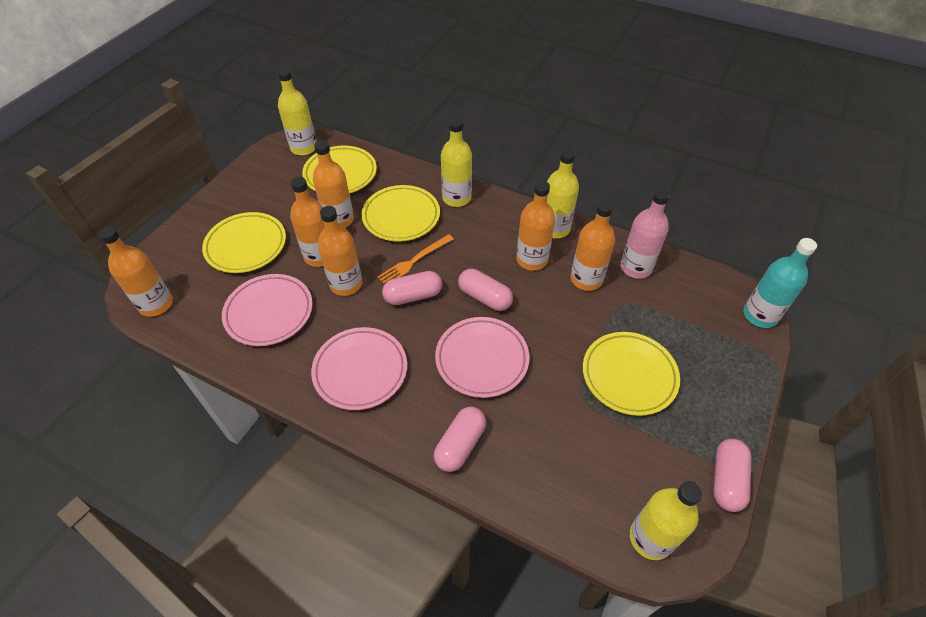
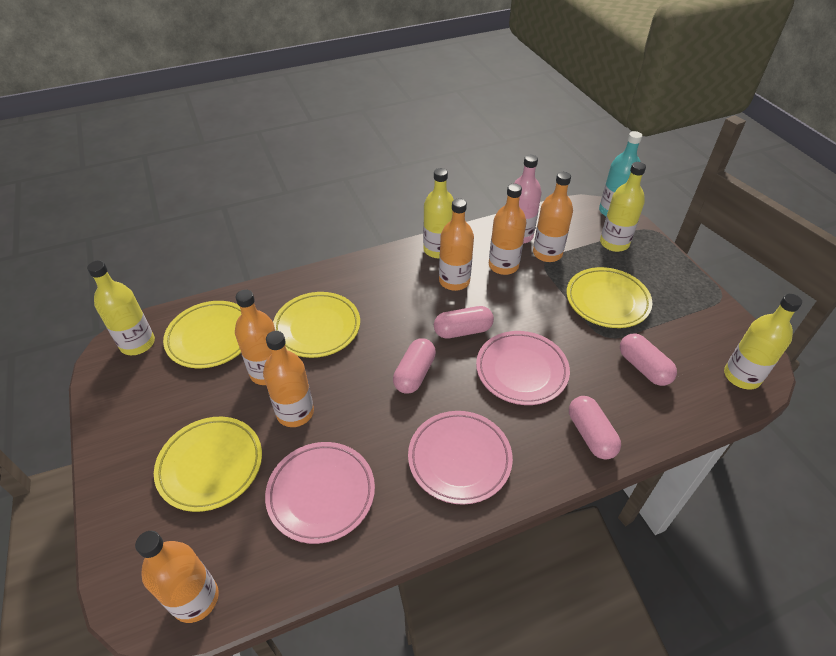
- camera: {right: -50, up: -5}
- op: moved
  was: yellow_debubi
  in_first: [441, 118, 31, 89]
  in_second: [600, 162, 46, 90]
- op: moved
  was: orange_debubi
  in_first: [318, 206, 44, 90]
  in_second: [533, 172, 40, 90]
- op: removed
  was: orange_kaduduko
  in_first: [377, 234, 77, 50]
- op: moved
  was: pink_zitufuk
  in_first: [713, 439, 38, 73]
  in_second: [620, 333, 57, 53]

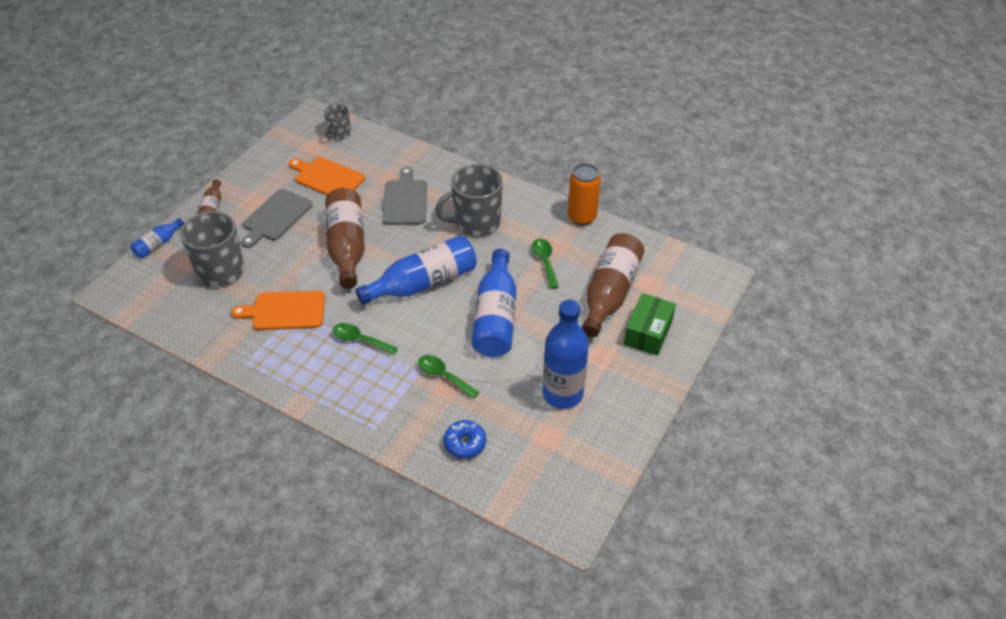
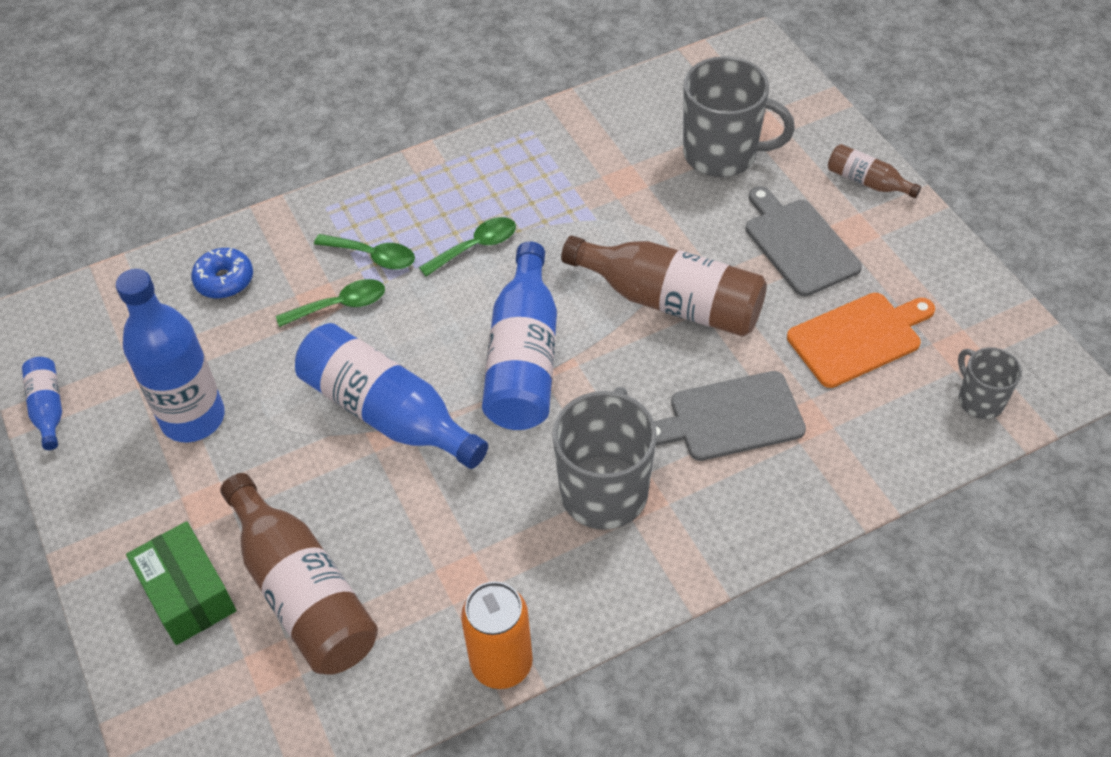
- camera: {right: 125, up: 5}
- op: turned
  was: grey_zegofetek
  in_first: [382, 167, 45, 58]
  in_second: [654, 371, 152, 90]
  clockwise: 135
- op: moved
  was: blue_debubi
  in_first: [131, 218, 53, 41]
  in_second: [22, 357, 40, 93]
- op: moved
  was: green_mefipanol
  in_first: [532, 239, 27, 50]
  in_second: [314, 234, 101, 36]
- op: removed
  was: orange_zegofetek
  in_first: [231, 290, 94, 40]

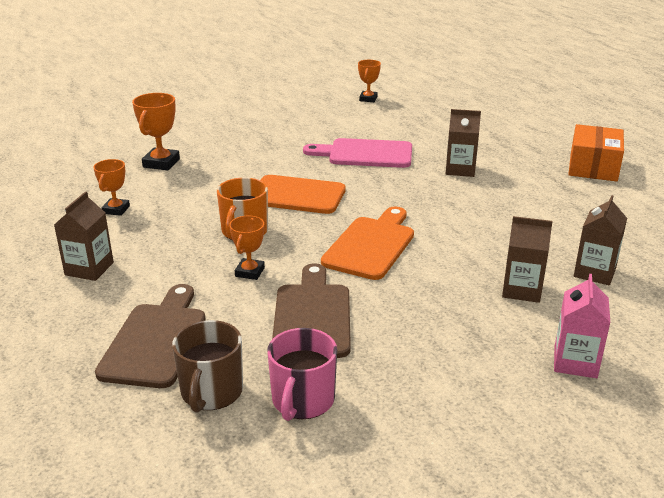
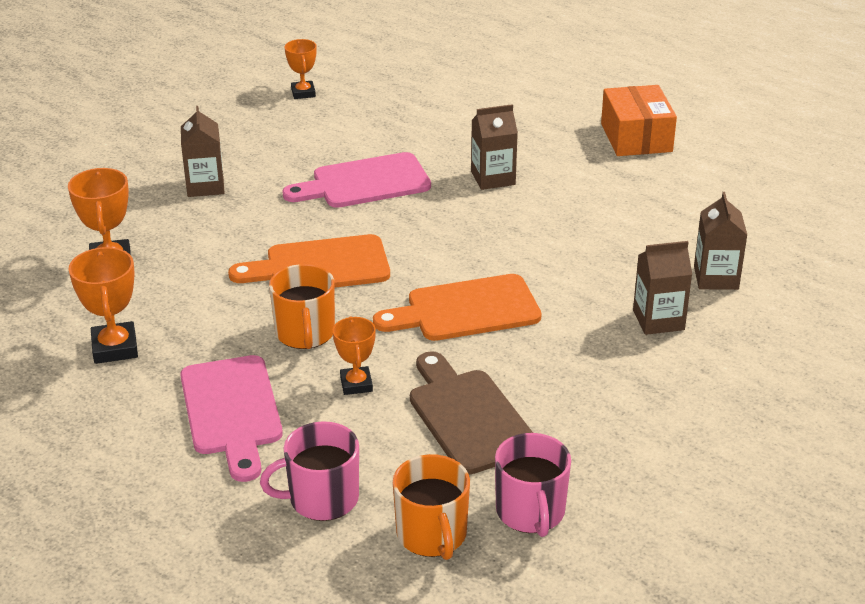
- camera: {right: -25, up: 5}
- op: resized
  was: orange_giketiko
  in_first: [93, 159, 37, 57]
  in_second: [68, 247, 70, 117]
  ratio: 1.52
- op: moved
  was: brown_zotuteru
  in_first: [54, 191, 60, 90]
  in_second: [181, 106, 43, 91]
- op: turned
  was: orange_zegofetek
  in_first: [321, 207, 93, 73]
  in_second: [373, 274, 168, 67]
  clockwise: -105
- op: removed
  was: pink_zotuteru
  in_first: [554, 274, 56, 104]
- op: replaced
  was: brown_zegofetek
  now: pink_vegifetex
  in_first: [95, 284, 111, 104]
  in_second: [260, 421, 99, 100]
- op: recoloured
  was: brown_vegifetex
  now: orange_vegifetex
  in_first: [172, 320, 71, 93]
  in_second: [393, 454, 77, 106]
- op: added
  now: pink_zegofetek
  in_second: [180, 355, 103, 127]

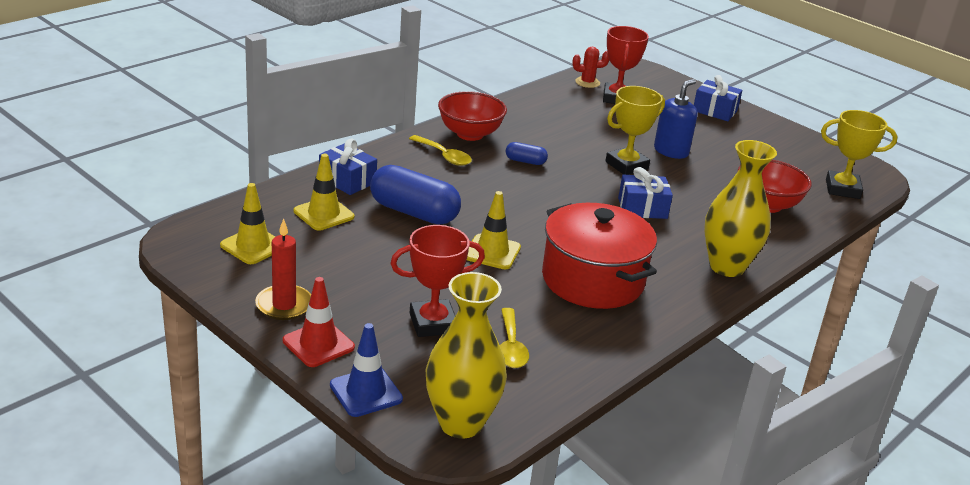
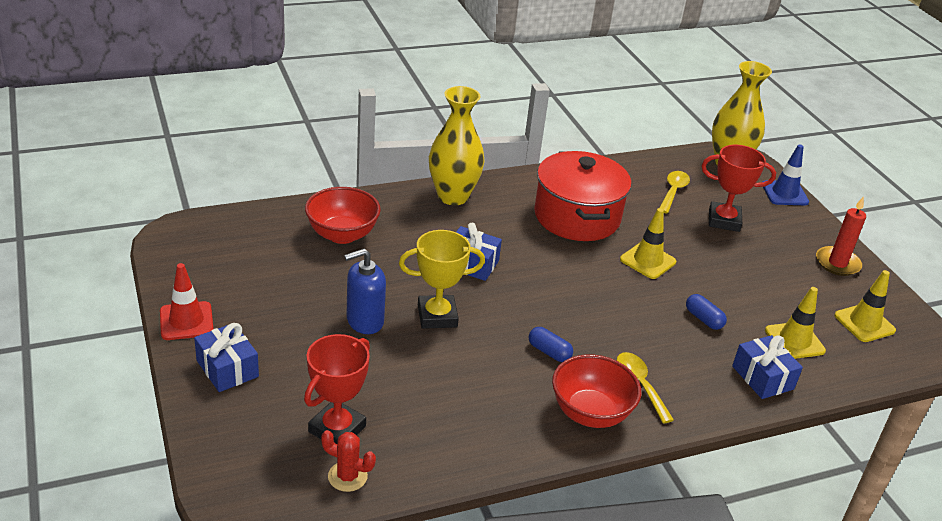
- camera: {right: -155, up: 5}
- op: removed
  was: yellow_giketiko
  in_first: [821, 110, 77, 89]
- op: resized
  was: blue_zitufuk
  in_first: [370, 165, 91, 59]
  in_second: [686, 294, 41, 36]
  ratio: 0.48
- op: moved
  was: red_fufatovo
  in_first: [283, 277, 72, 90]
  in_second: [160, 263, 53, 77]

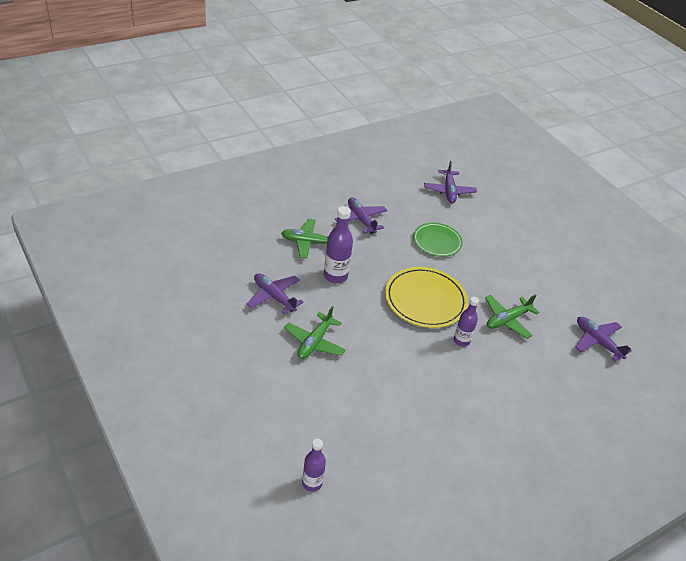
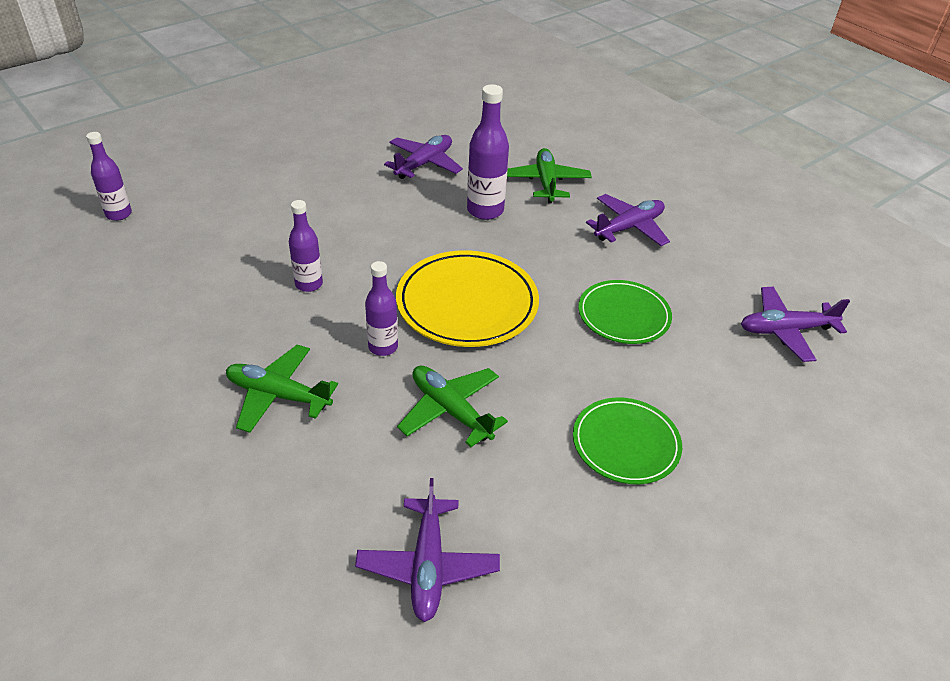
- camera: {right: 85, up: 0}
- op: moved
  was: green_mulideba
  in_first: [284, 306, 62, 53]
  in_second: [226, 345, 112, 88]
- op: turned
  was: purple_mulideba
  in_first: [575, 317, 57, 45]
  in_second: [355, 478, 145, 144]
  clockwise: 135
- op: added
  now: purple_debubi
  in_second: [289, 200, 34, 92]
- op: added
  now: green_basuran
  in_second: [573, 397, 109, 87]

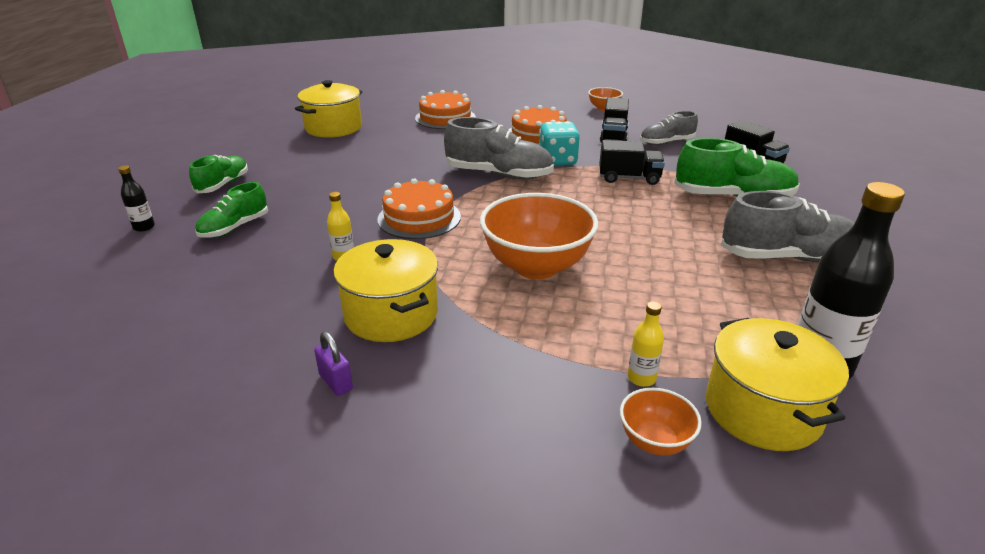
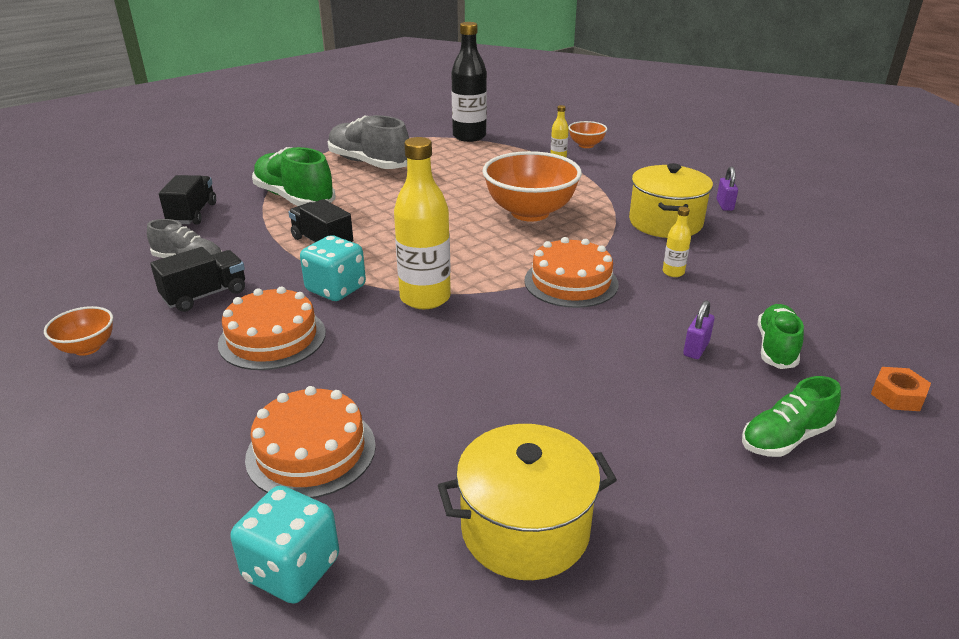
- camera: {right: -140, up: 0}
- op: replaced
  was: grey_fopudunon
  now: yellow_debubi
  in_first: [444, 117, 110, 63]
  in_second: [394, 137, 57, 172]
- op: replaced
  was: black_debubi
  now: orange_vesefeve
  in_first: [118, 165, 37, 67]
  in_second: [871, 367, 60, 44]
- op: turned
  was: green_fopudunon
  in_first: [195, 182, 73, 56]
  in_second: [758, 304, 46, 65]
  clockwise: -60
- op: removed
  was: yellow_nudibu
  in_first: [706, 318, 143, 133]
- op: added
  now: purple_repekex
  in_second: [683, 300, 32, 59]
- op: added
  now: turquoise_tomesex
  in_second: [230, 486, 109, 118]

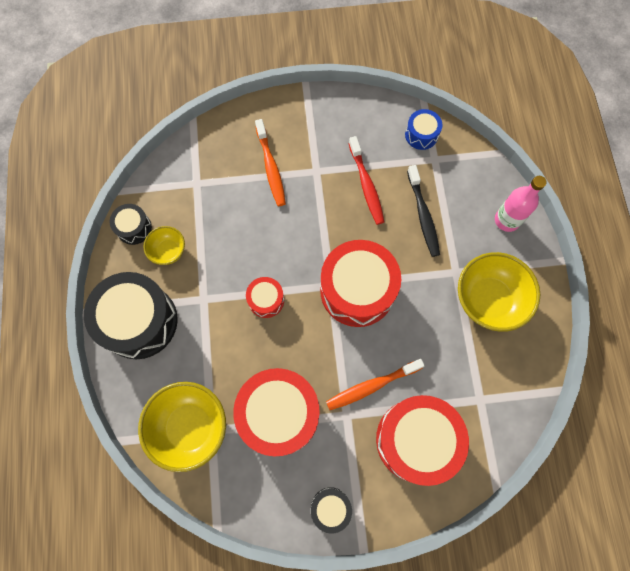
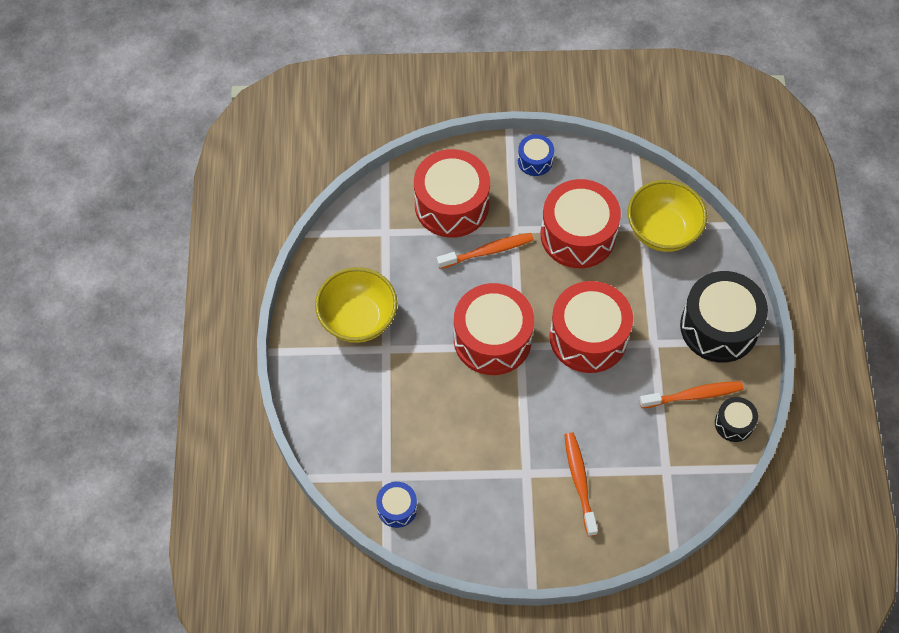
- camera: {right: -175, up: -10}
- op: removed
  was: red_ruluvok
  in_first: [349, 136, 35, 89]
- op: removed
  was: black_ruluvok
  in_first: [407, 165, 33, 92]
- op: removed
  was: pink_debubi
  in_first: [495, 176, 51, 56]
- op: replaced
  was: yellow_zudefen
  now: orange_ruluvok
  in_first: [144, 226, 41, 39]
  in_second: [639, 381, 104, 27]
- op: resized
  was: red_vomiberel
  in_first: [246, 277, 38, 41]
  in_second: [549, 281, 84, 92]
  ratio: 2.08
- op: recoloured
  was: black_vomiberel
  now: blue_vomiberel
  in_first: [311, 487, 41, 47]
  in_second: [518, 134, 36, 42]

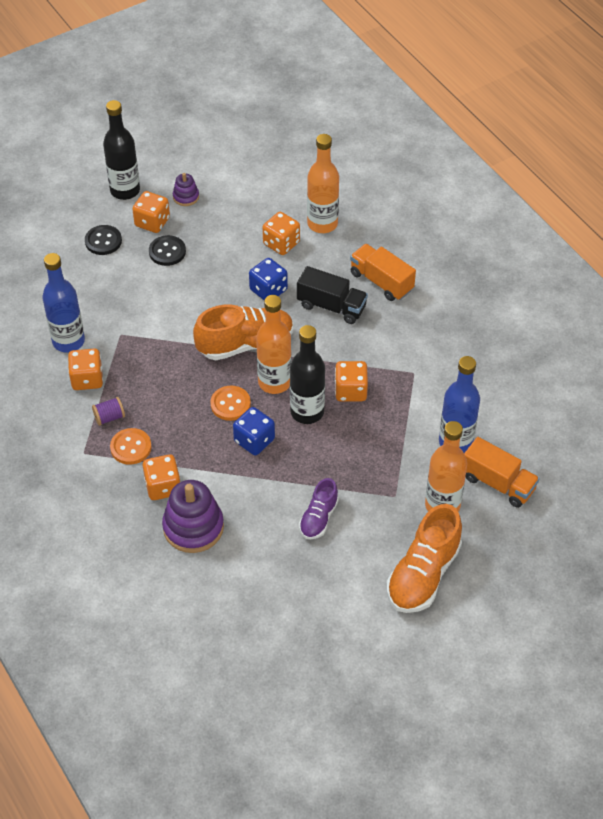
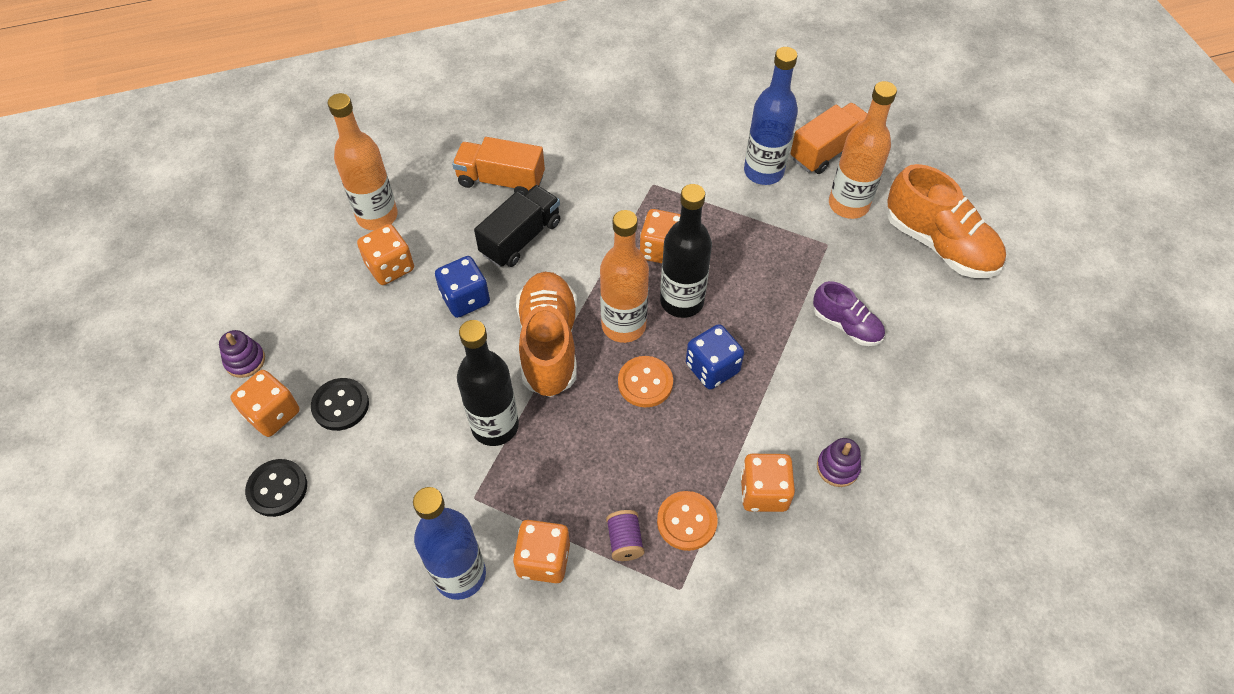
- camera: {right: -75, up: 5}
- op: moved
  was: black_debubi
  in_first: [103, 100, 37, 100]
  in_second: [457, 320, 62, 126]
- op: turned
  was: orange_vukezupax
  in_first: [350, 244, 66, 57]
  in_second: [452, 137, 93, 58]
  clockwise: 45
- op: resized
  was: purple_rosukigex
  in_first: [162, 480, 62, 73]
  in_second: [817, 438, 44, 49]
  ratio: 0.51

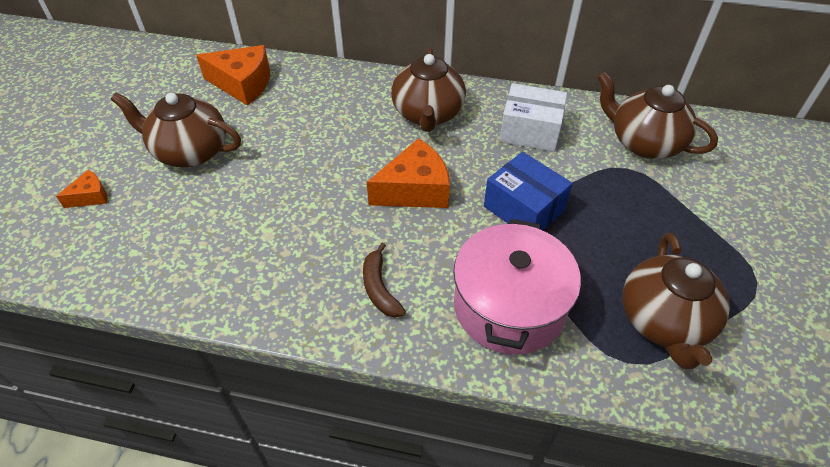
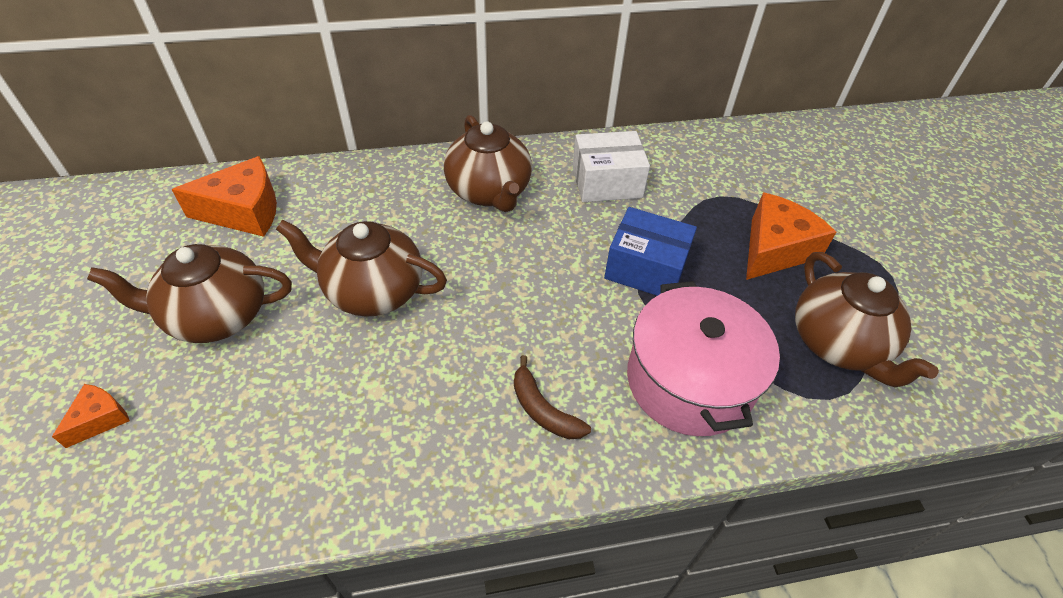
- camera: {right: -25, up: 0}
- op: moved
  was: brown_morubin
  in_first: [597, 72, 121, 87]
  in_second: [276, 220, 171, 97]
- op: moved
  was: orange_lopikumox
  in_first: [367, 138, 83, 70]
  in_second: [746, 193, 90, 87]

